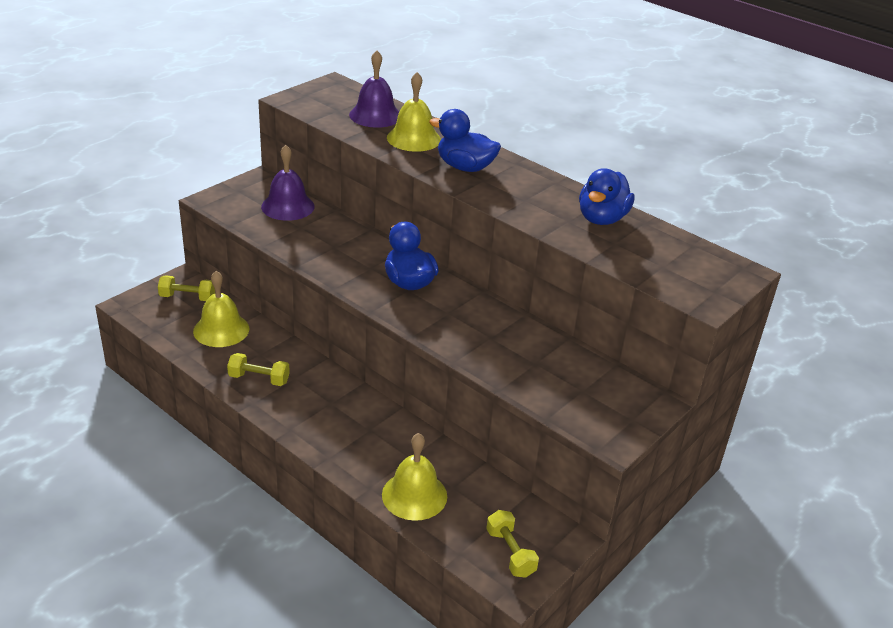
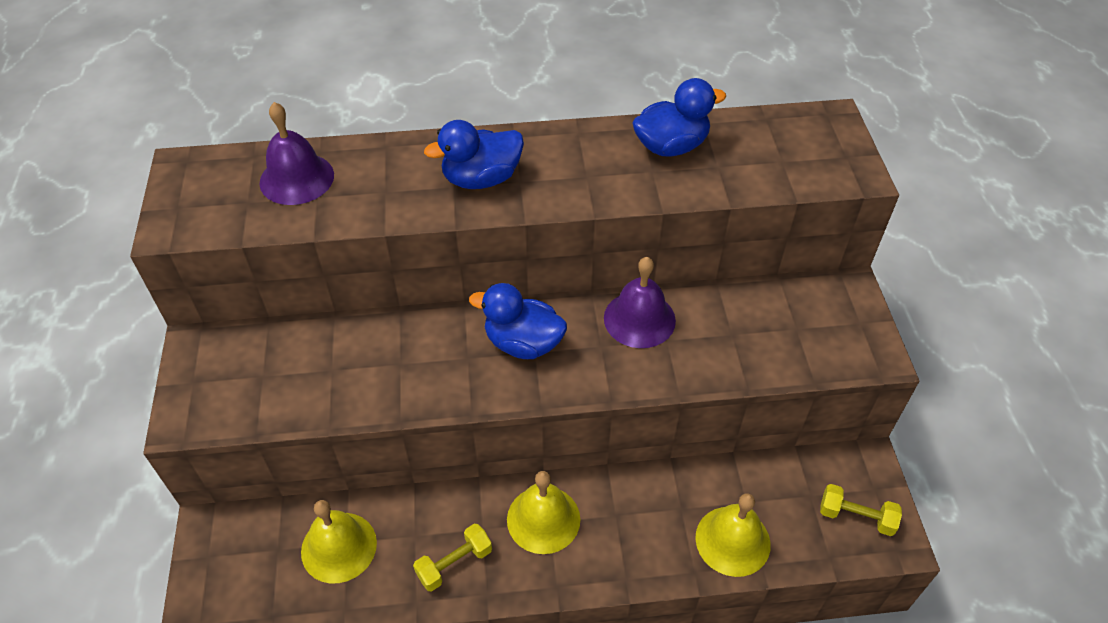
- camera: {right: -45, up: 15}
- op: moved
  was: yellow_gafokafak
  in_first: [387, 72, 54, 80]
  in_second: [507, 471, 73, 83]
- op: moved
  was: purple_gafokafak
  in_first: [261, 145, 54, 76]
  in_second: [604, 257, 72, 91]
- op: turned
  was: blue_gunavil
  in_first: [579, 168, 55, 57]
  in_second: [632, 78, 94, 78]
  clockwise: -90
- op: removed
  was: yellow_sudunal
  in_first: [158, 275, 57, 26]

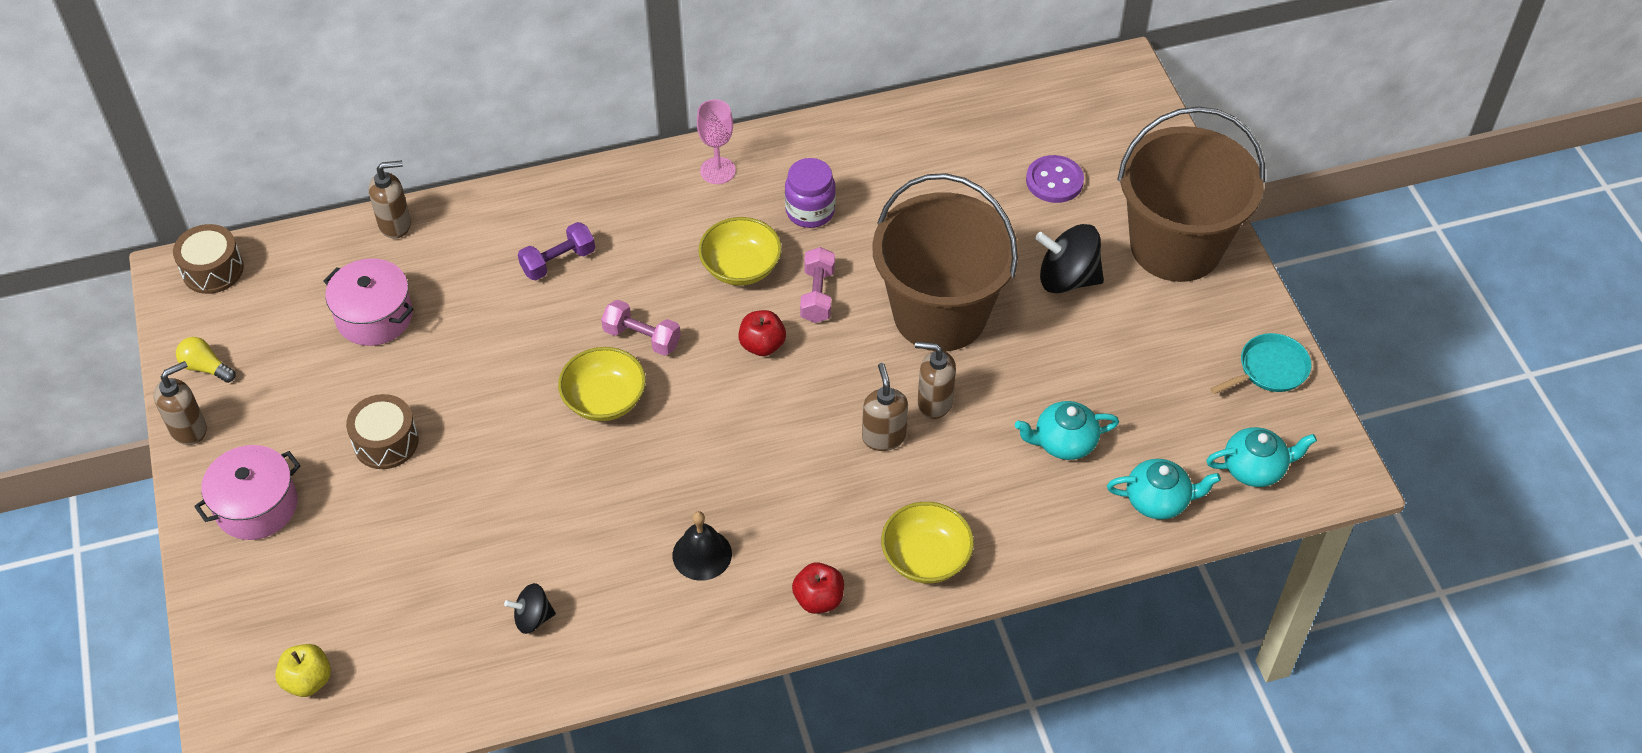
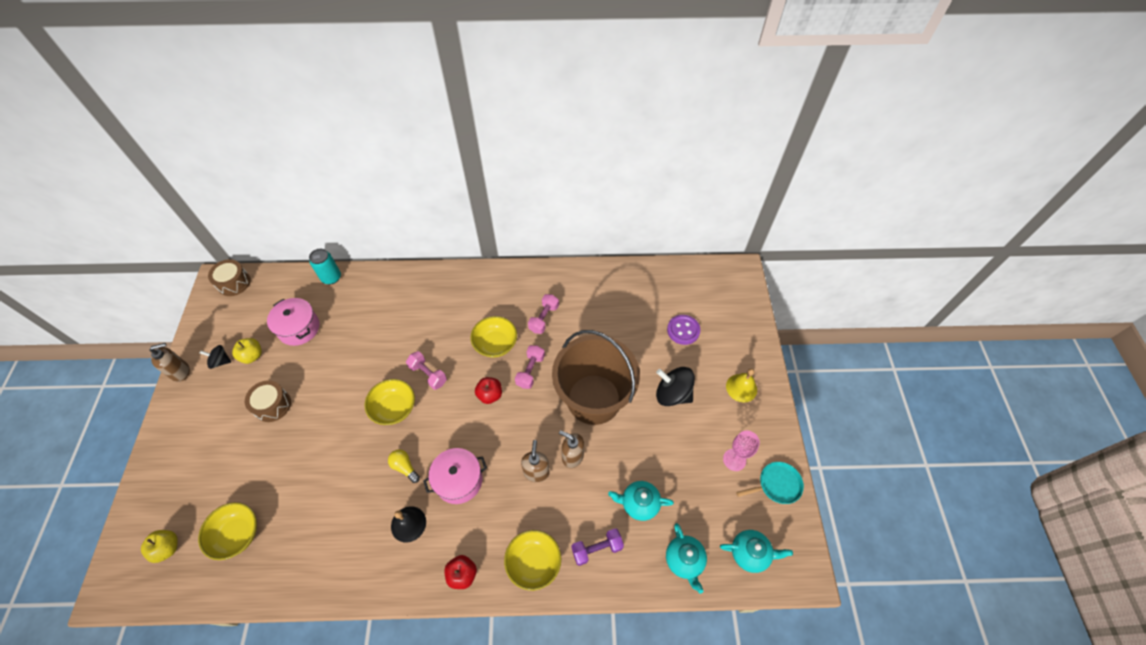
- camera: {right: 15, up: 5}
- op: moved
  was: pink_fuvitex
  in_first: [697, 99, 39, 85]
  in_second: [723, 431, 37, 40]
- op: replaced
  was: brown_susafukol
  now: yellow_gafokafak
  in_first: [1117, 106, 148, 176]
  in_second: [726, 369, 31, 33]
- op: replaced
  was: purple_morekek
  now: pink_sudunal
  in_first: [785, 158, 51, 70]
  in_second: [528, 294, 31, 40]
- op: replaced
  was: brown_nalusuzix
  now: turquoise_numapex
  in_first: [369, 160, 42, 79]
  in_second: [309, 249, 32, 36]
- op: moved
  was: purple_sudunal
  in_first: [518, 222, 77, 58]
  in_second: [571, 528, 53, 38]
- op: moved
  was: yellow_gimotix
  in_first: [176, 337, 60, 46]
  in_second: [388, 449, 32, 34]
- op: moved
  was: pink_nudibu
  in_first: [194, 445, 107, 95]
  in_second: [423, 448, 64, 56]
- op: turned
  was: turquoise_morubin
  in_first: [1107, 459, 114, 61]
  in_second: [666, 523, 41, 71]
  clockwise: 60
- op: moved
  was: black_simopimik
  in_first: [504, 583, 52, 51]
  in_second: [200, 345, 31, 24]
- op: added
  now: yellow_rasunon
  in_second: [232, 338, 30, 26]
- op: added
  now: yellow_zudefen
  in_second: [198, 502, 59, 58]

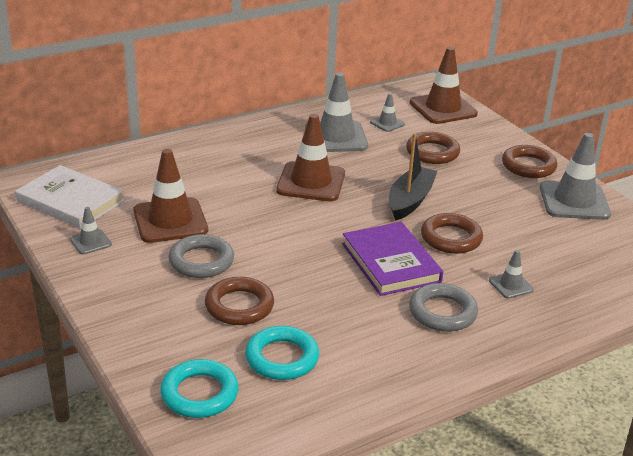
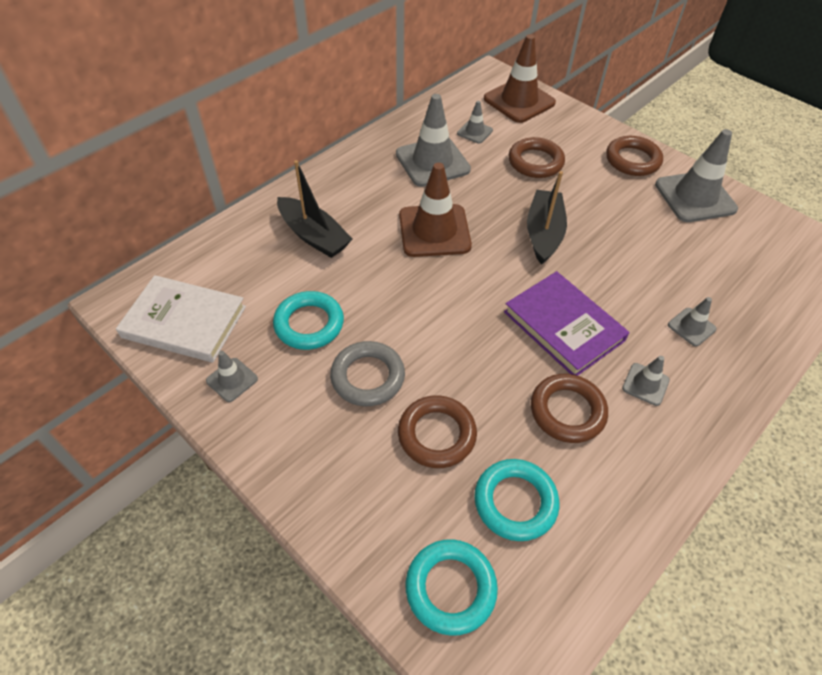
- camera: {right: -15, up: 20}
- op: replaced
  was: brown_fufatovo
  now: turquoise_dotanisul
  in_first: [133, 149, 75, 94]
  in_second: [273, 291, 71, 59]
- op: moved
  was: brown_dotanisul
  in_first: [421, 213, 62, 41]
  in_second: [531, 374, 77, 69]
- op: replaced
  was: grey_dotanisul
  now: grey_fufatovo
  in_first: [409, 283, 69, 49]
  in_second: [622, 356, 48, 50]
- op: added
  now: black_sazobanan
  in_second: [277, 160, 76, 98]

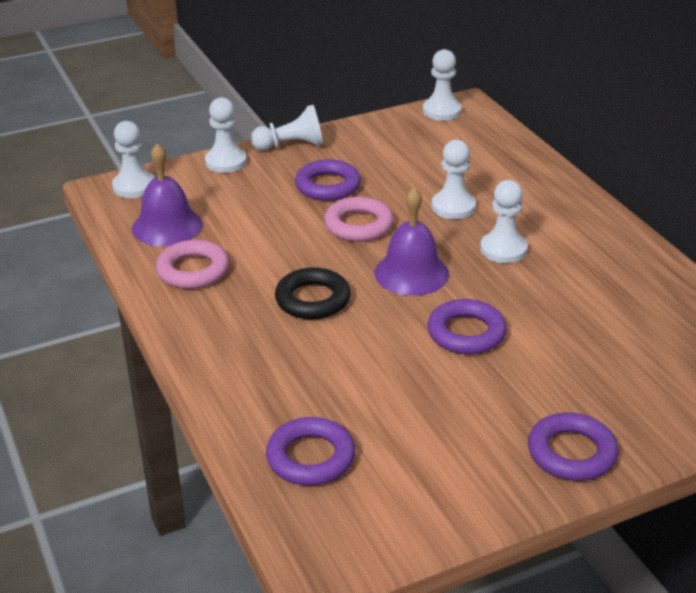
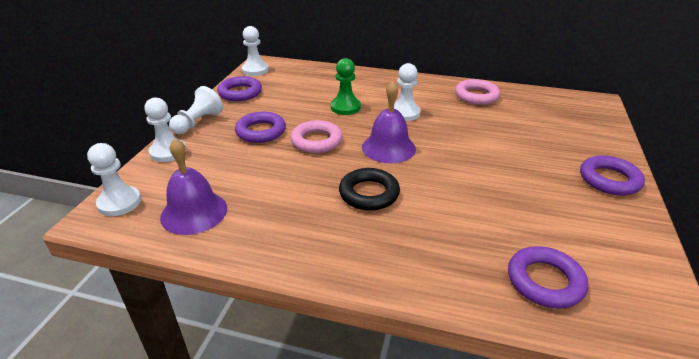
- camera: {right: -50, up: 0}
- op: recoloured
  was: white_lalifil
  now: green_lalifil
  in_first: [431, 140, 45, 79]
  in_second: [331, 58, 30, 57]
- op: moved
  was: pink_dotanisul
  in_first: [156, 240, 73, 49]
  in_second: [455, 79, 45, 26]
- op: moved
  was: purple_dotanisul
  in_first: [428, 299, 79, 55]
  in_second: [217, 76, 45, 25]

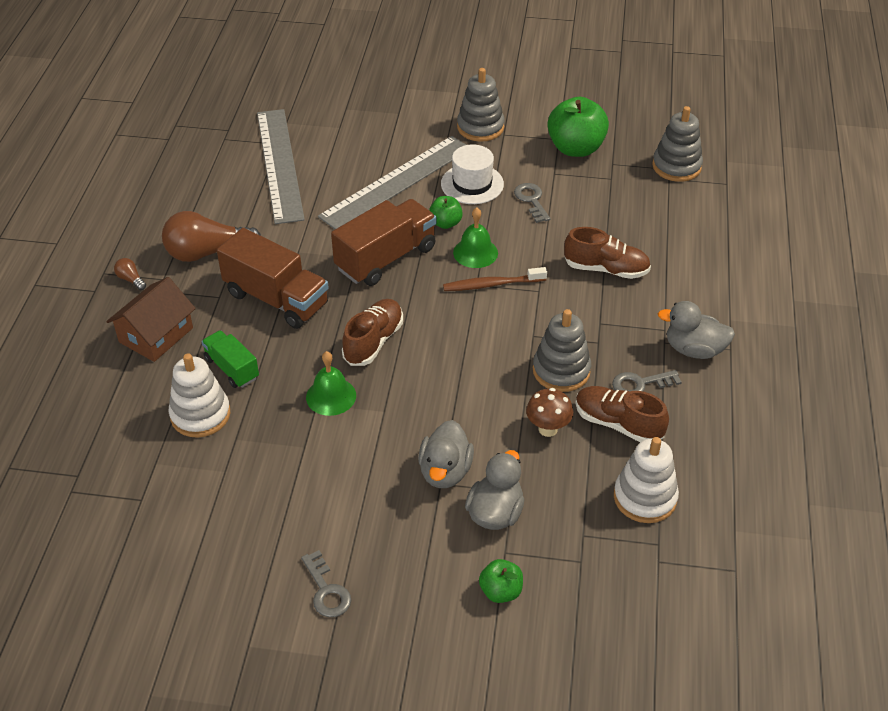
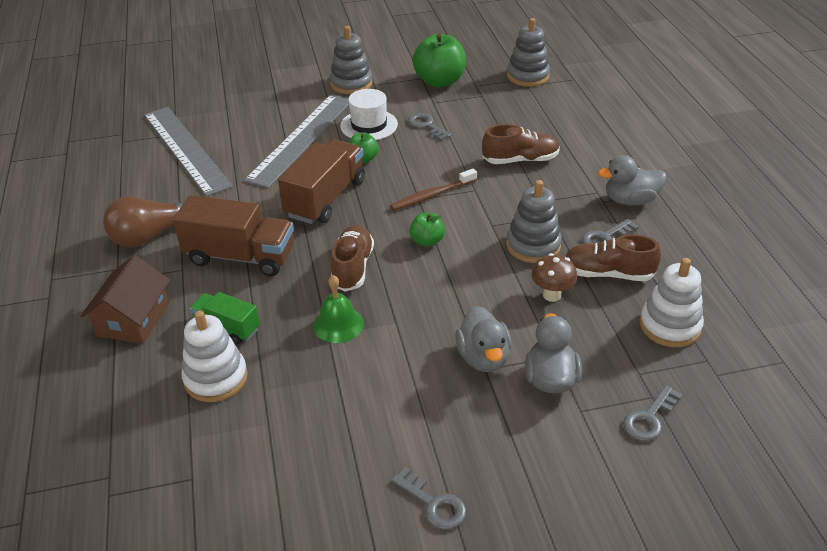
- camera: {right: -20, up: -5}
- op: removed
  was: green_gafokafak
  in_first: [453, 208, 45, 60]
- op: removed
  was: brown_gimotix
  in_first: [114, 258, 32, 32]
- op: moved
  was: green_rasunon
  in_first: [479, 559, 44, 44]
  in_second: [409, 212, 36, 35]
- op: added
  now: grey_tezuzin
  in_second: [623, 385, 60, 56]

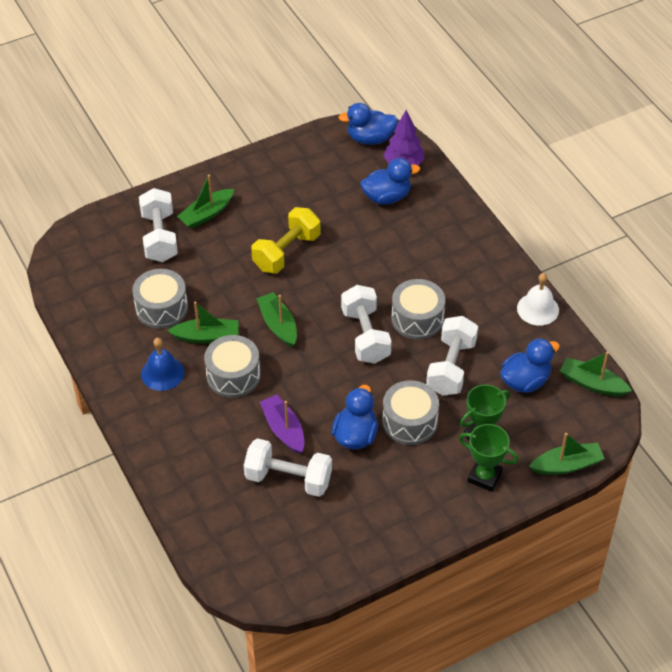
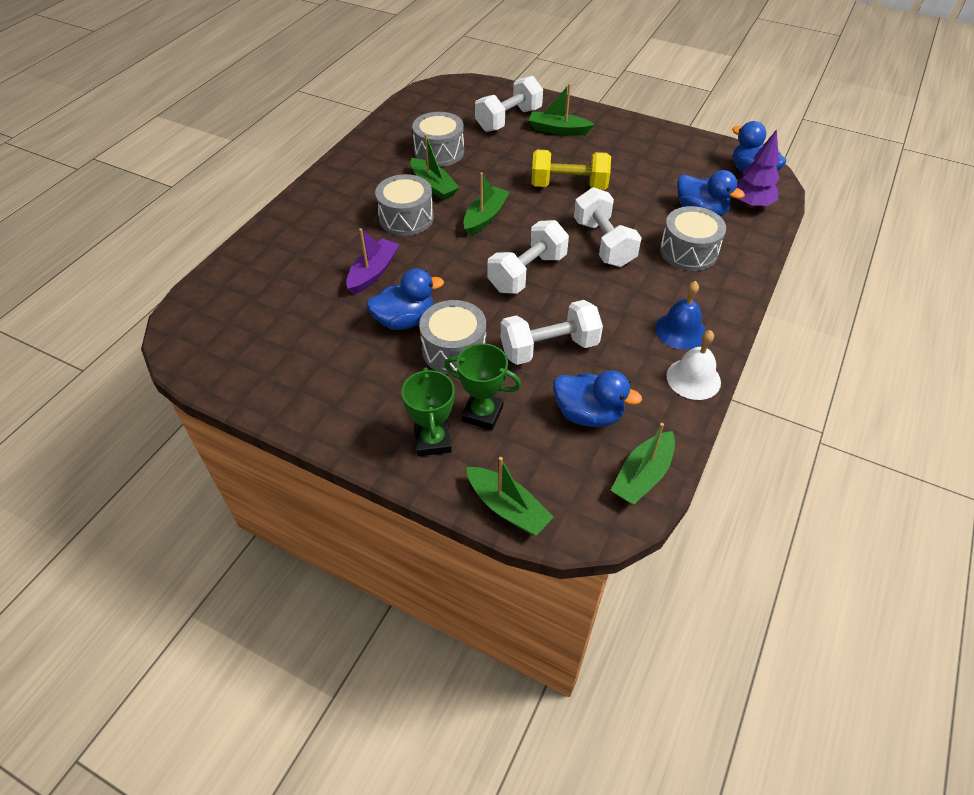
- camera: {right: 55, up: 0}
- op: moved
  was: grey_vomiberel
  in_first: [391, 279, 54, 60]
  in_second: [660, 206, 66, 65]
- op: moved
  was: blue_gafokafak
  in_first: [141, 338, 44, 53]
  in_second: [655, 281, 51, 69]
- op: turned
  was: green_sazobanan
  in_first: [560, 352, 72, 44]
  in_second: [611, 423, 64, 82]
  clockwise: -135
- op: moved
  was: white_sudunal
  in_first: [244, 438, 88, 59]
  in_second: [574, 187, 68, 80]

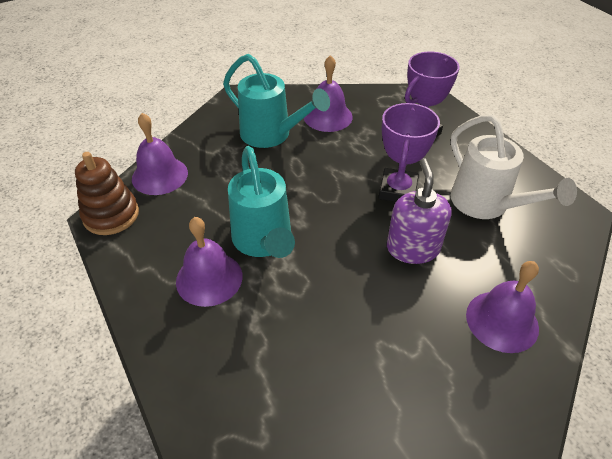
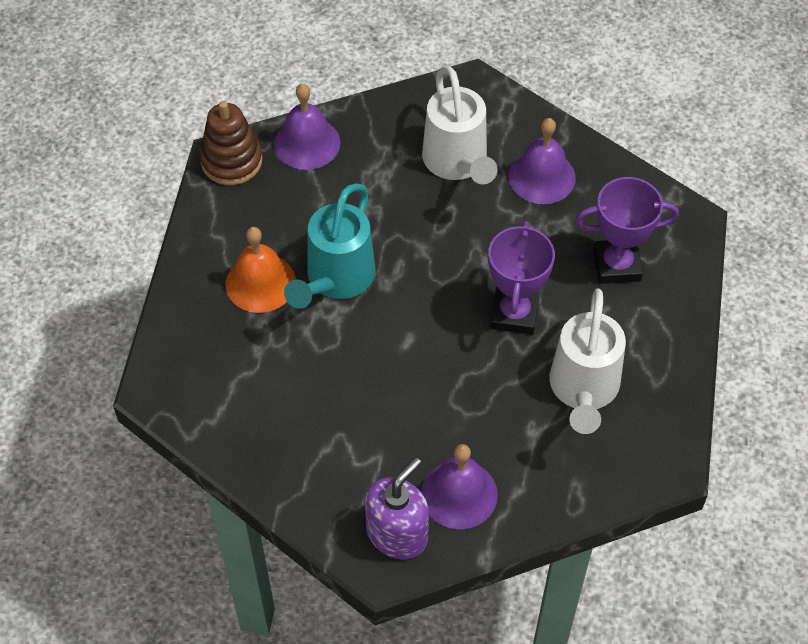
- camera: {right: 40, up: 10}
- op: recoloured
  was: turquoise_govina
  now: white_govina
  in_first: [223, 54, 107, 94]
  in_second: [422, 66, 76, 119]
- op: turned
  was: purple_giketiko
  in_first: [378, 103, 62, 99]
  in_second: [488, 221, 67, 114]
  clockwise: -45
- op: moved
  was: purple_nalusuzix
  in_first: [387, 158, 65, 106]
  in_second: [365, 457, 64, 102]
- op: recoloured
  was: purple_gafokafak
  now: orange_gafokafak
  in_first: [176, 217, 67, 90]
  in_second: [226, 227, 70, 86]

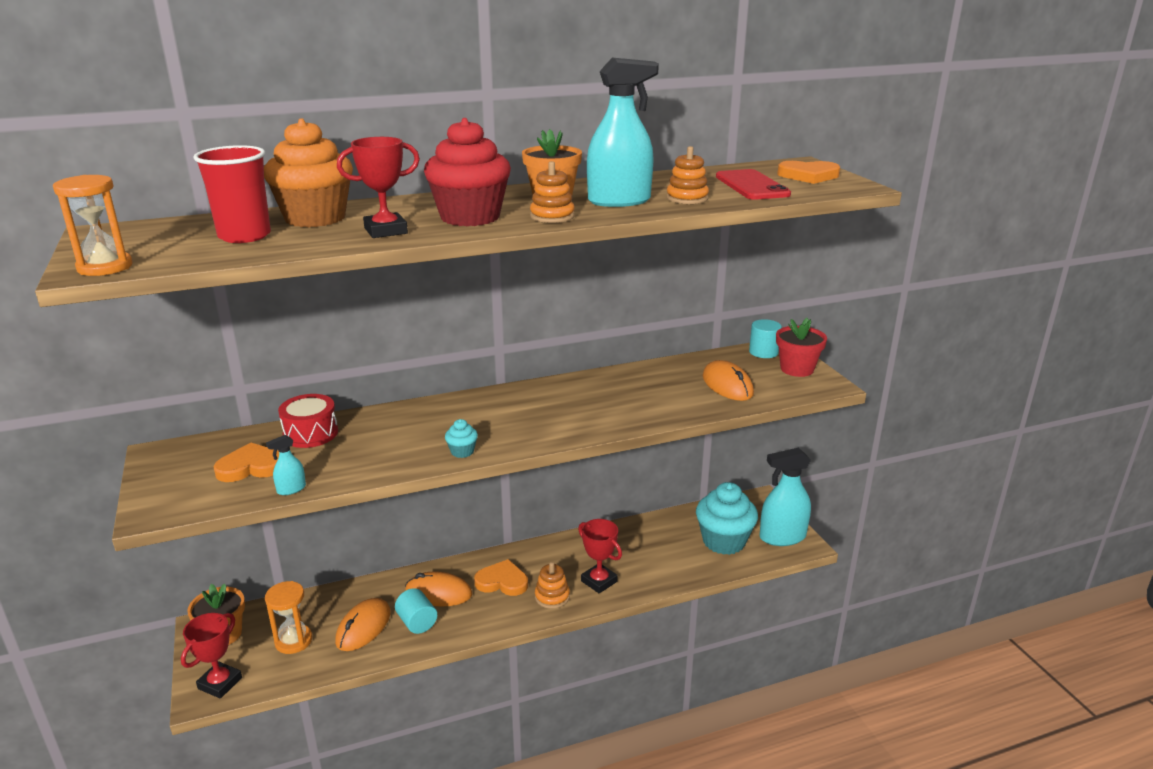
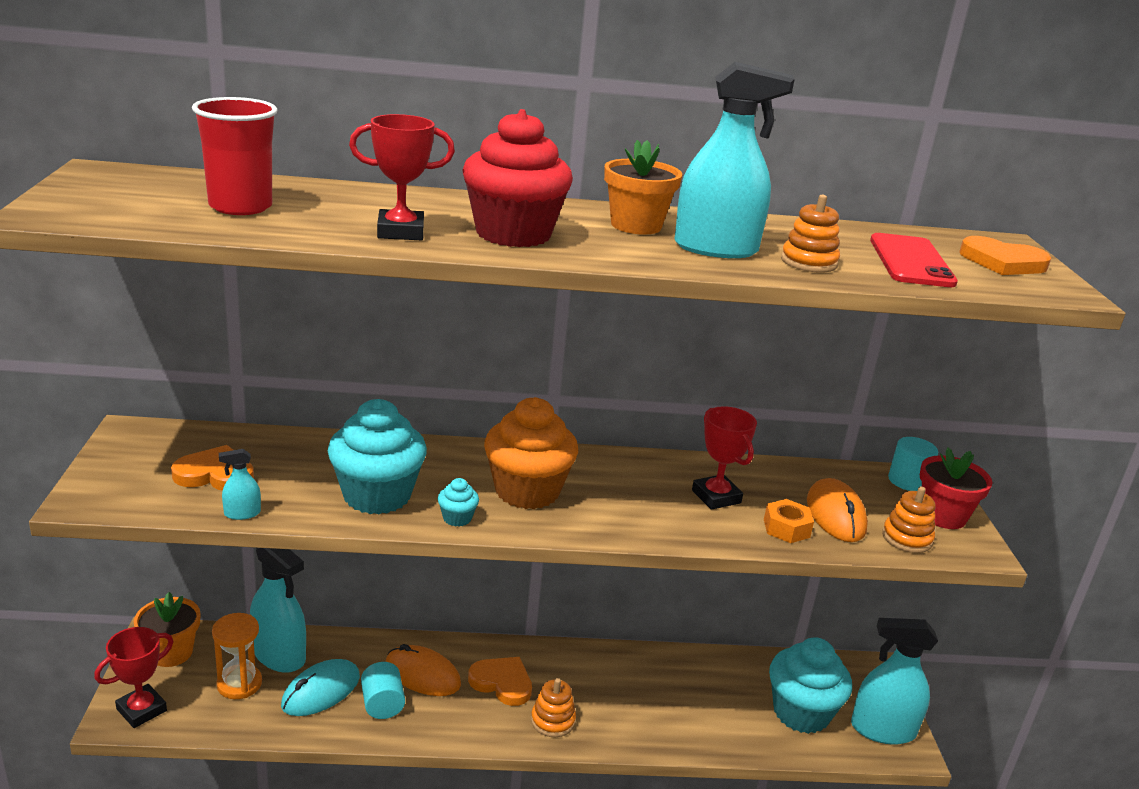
- camera: {right: 15, up: 0}
- op: moved
  was: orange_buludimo
  in_first: [264, 118, 89, 109]
  in_second: [484, 397, 94, 112]
- op: moved
  was: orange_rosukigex
  in_first: [530, 161, 45, 62]
  in_second: [882, 487, 54, 66]
- op: removed
  was: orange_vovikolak
  in_first: [53, 175, 80, 101]
- op: removed
  was: red_vomiberel
  in_first: [278, 394, 60, 54]
- op: moved
  was: red_giketiko
  in_first: [578, 519, 44, 75]
  in_second: [692, 406, 65, 104]
- op: recoloured
  was: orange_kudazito
  now: turquoise_kudazito
  in_first: [335, 598, 56, 53]
  in_second: [281, 659, 79, 57]
- op: added
  now: turquoise_buludimo
  in_second: [328, 399, 99, 115]
- op: added
  now: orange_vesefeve
  in_second: [764, 499, 50, 44]
- op: added
  now: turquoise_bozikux
  in_second: [250, 548, 56, 125]

